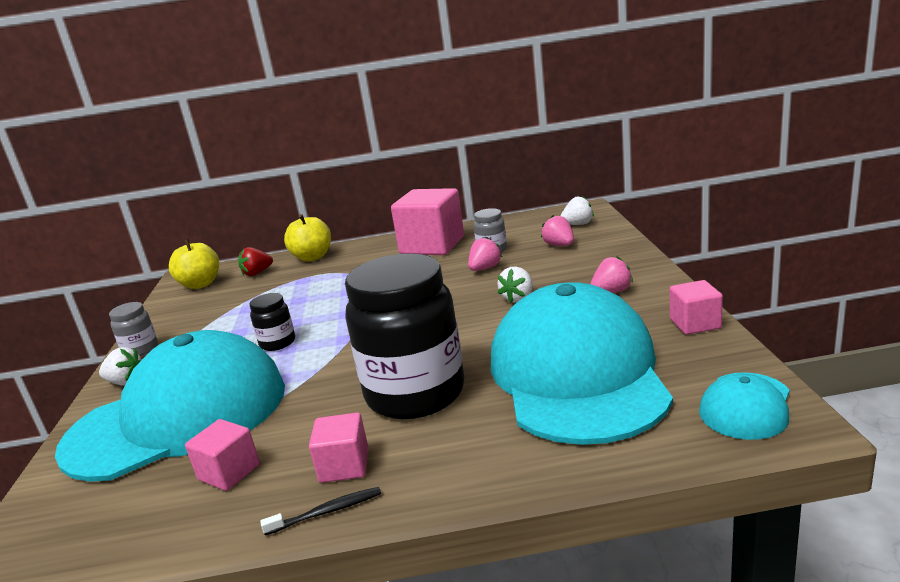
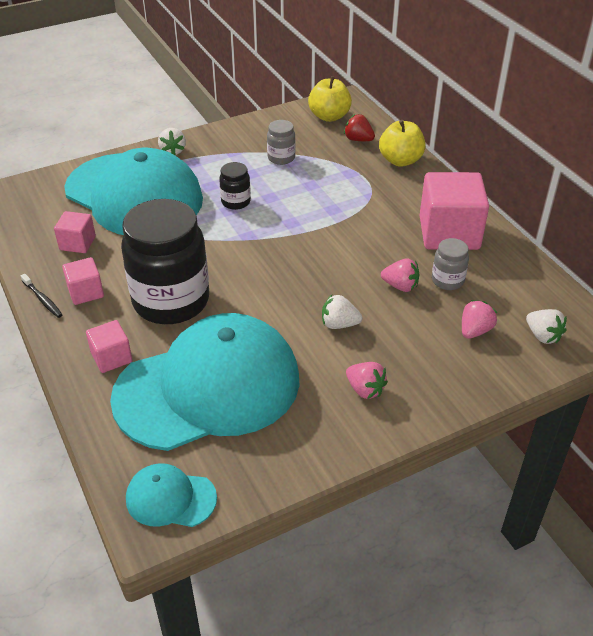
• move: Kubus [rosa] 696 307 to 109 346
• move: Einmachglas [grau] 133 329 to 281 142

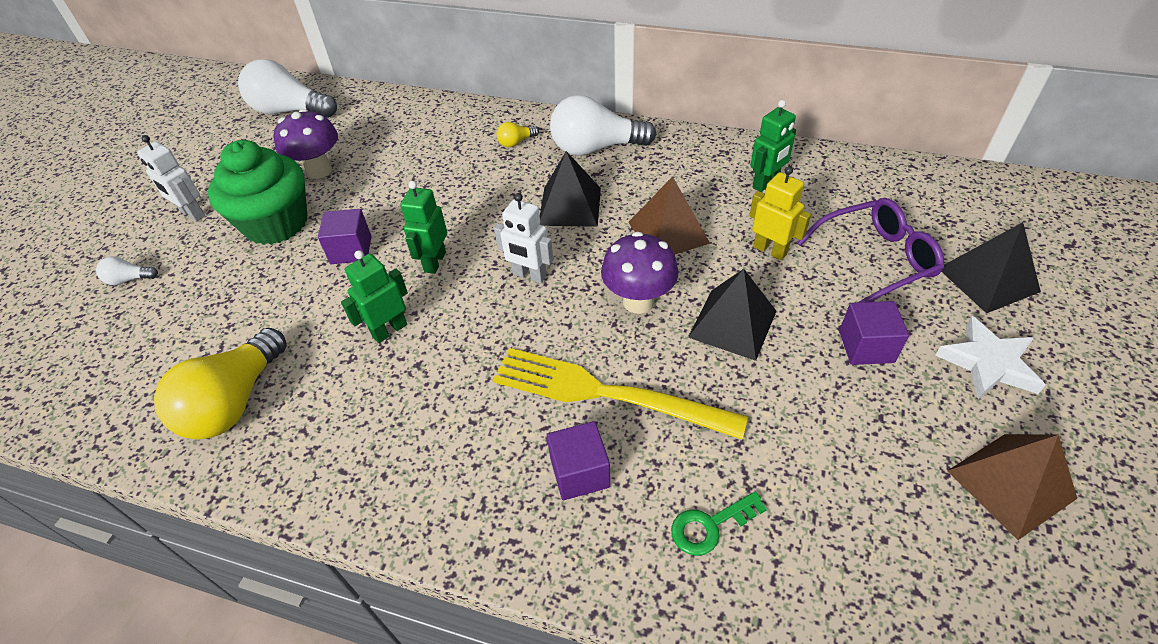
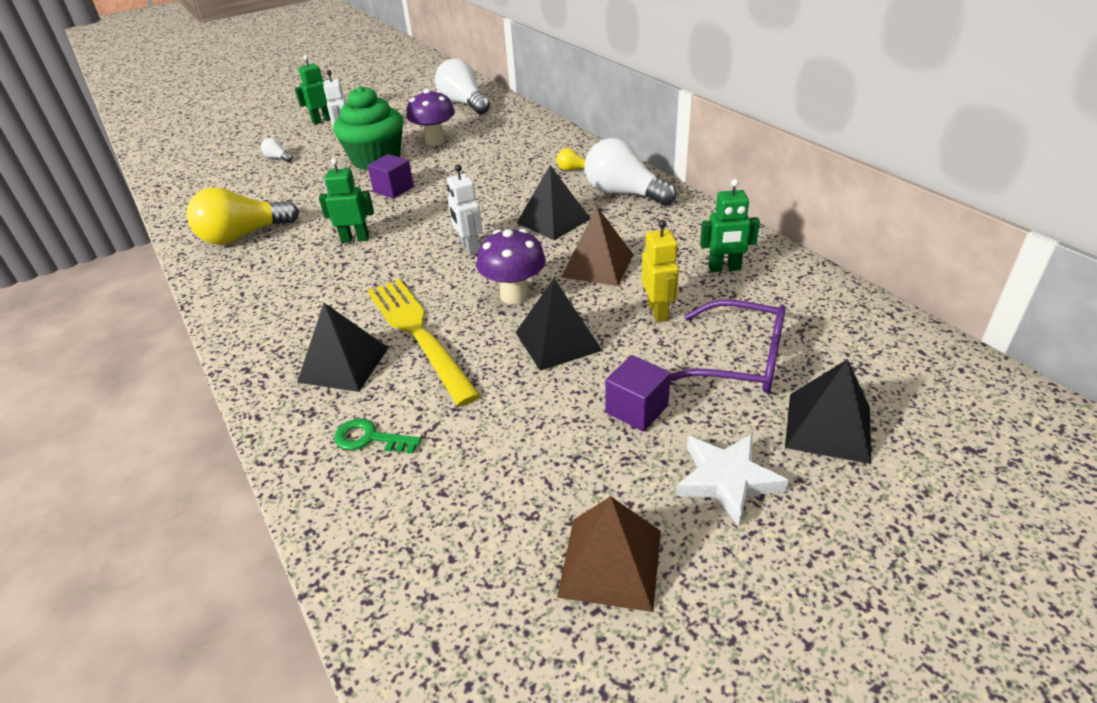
• move: Roboter [grün] 423 227 to 313 90
• replace: Kubus [lila] 578 460 to Pyramide [schwarz] 342 347

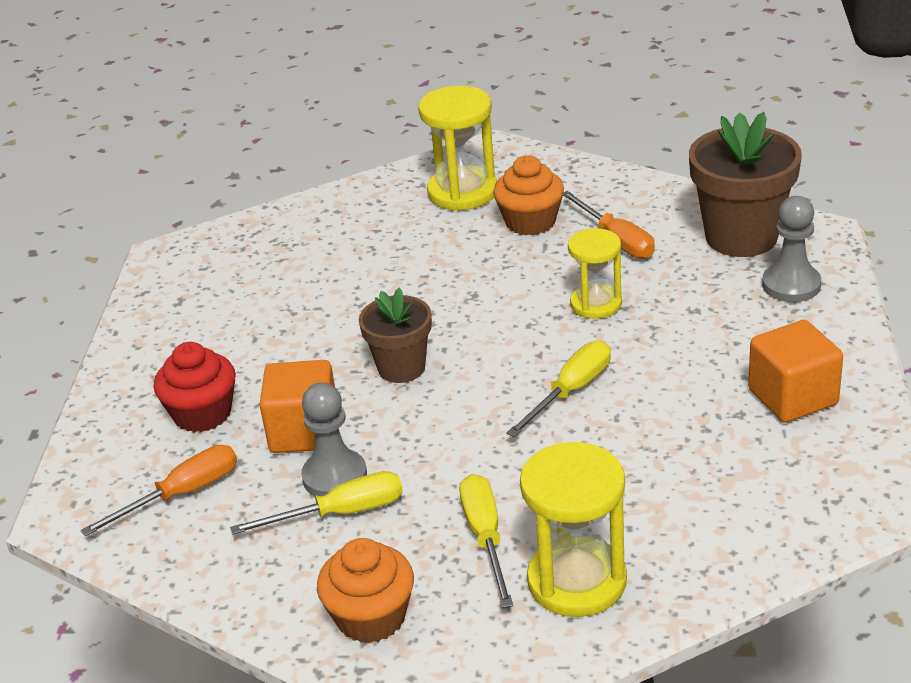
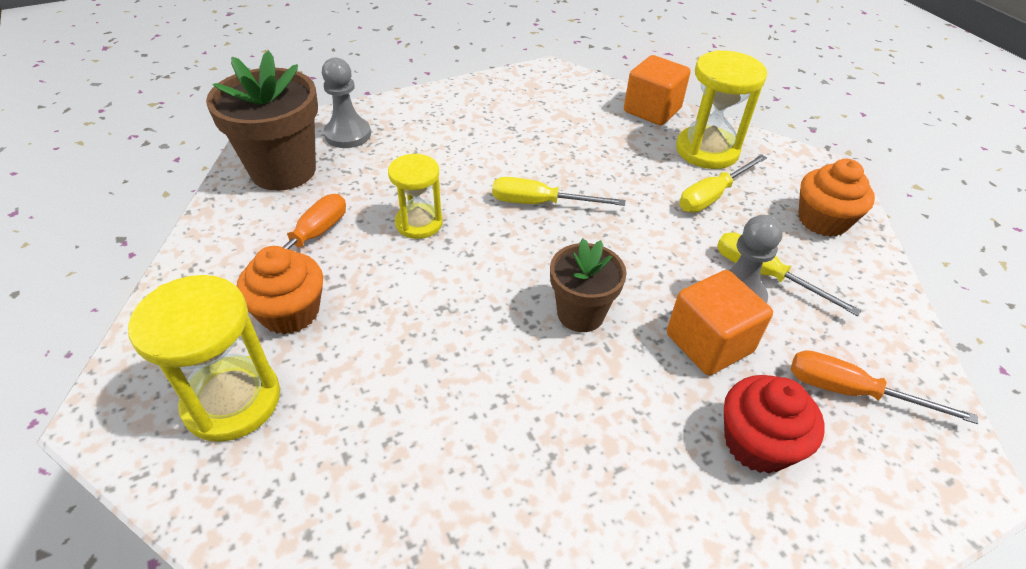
• move: Kubus [orange] 795 371 to 657 90

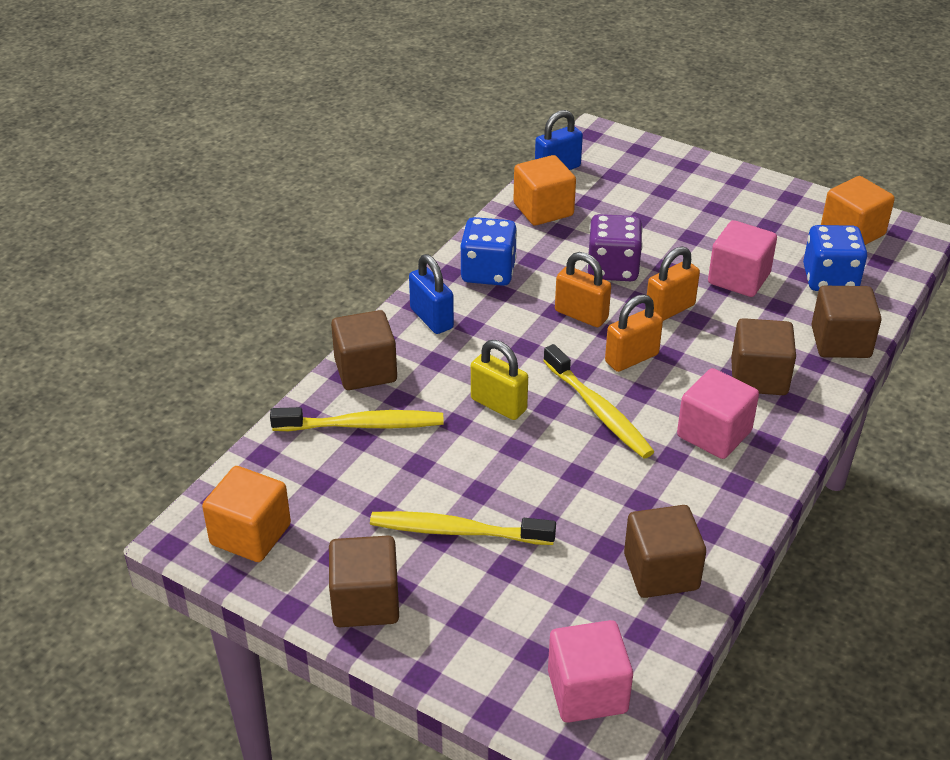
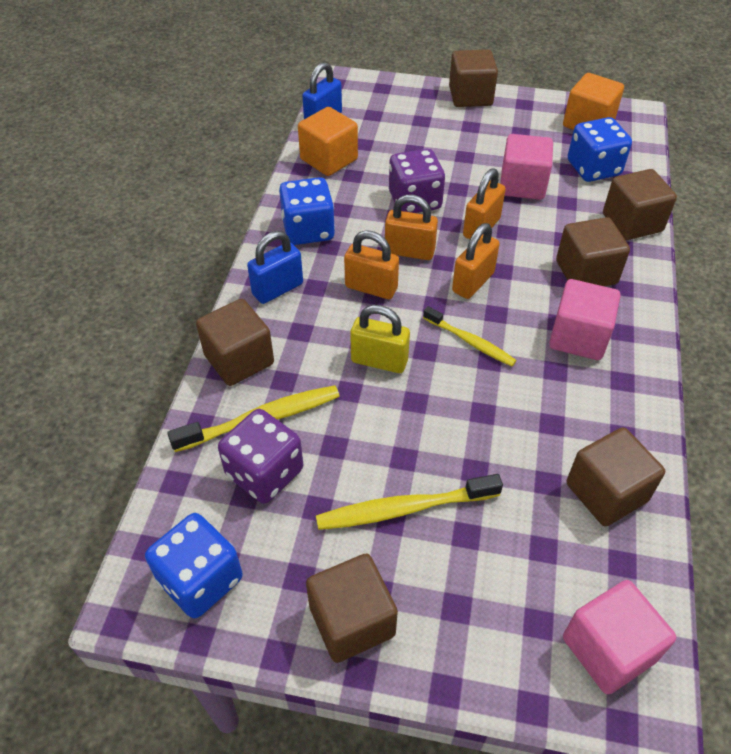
• rotate: Vorhängeschloss [blau] 431 294 = 275 267 75 degrees counterclockwise
• resize: Zahnbürste [gelb] 598 401 = 470 336 x0.66
• replace: Kubus [orange] 246 514 to Spielwürfel [blau] 194 565
• insert: Kubus [braun] 473 78
• insert: Vorhängeschloss [orange] 371 264
• insert: Spielwürfel [lila] 260 456

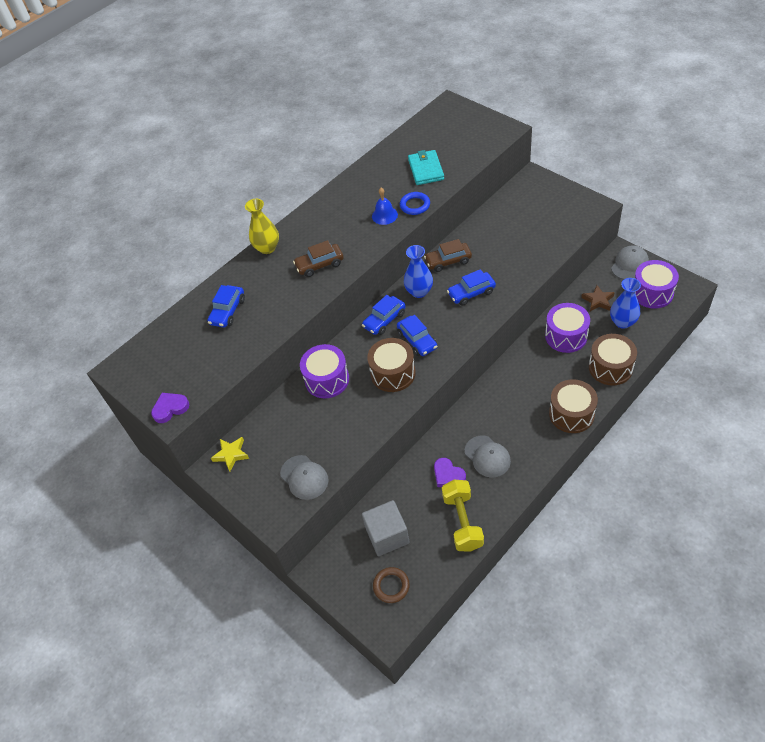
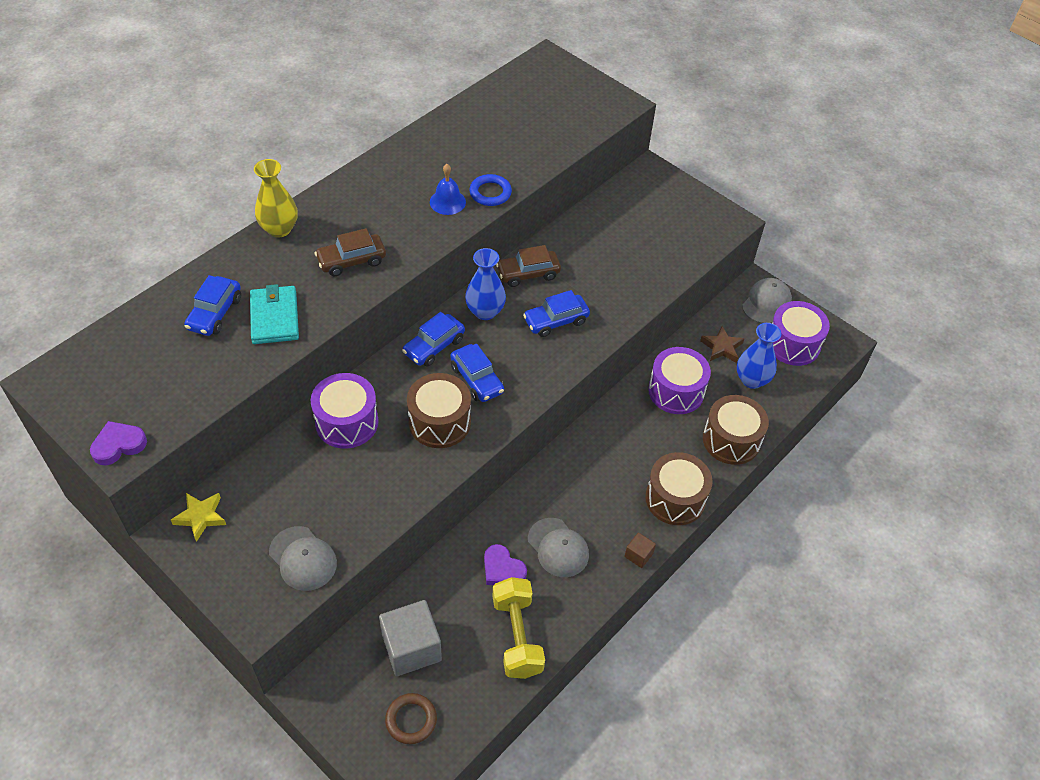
• move: Geldbörse [türkis] 426 167 to 274 314
• insert: Kubus [braun] 640 550

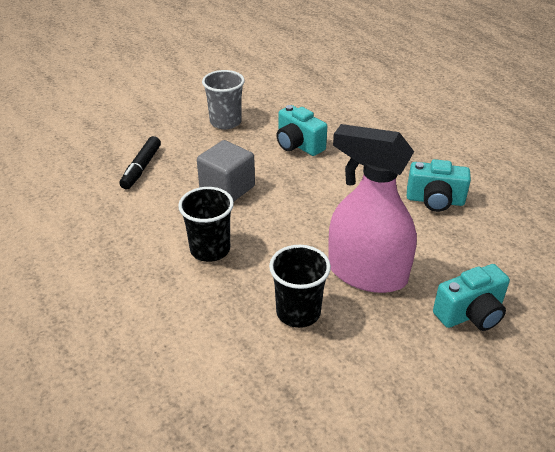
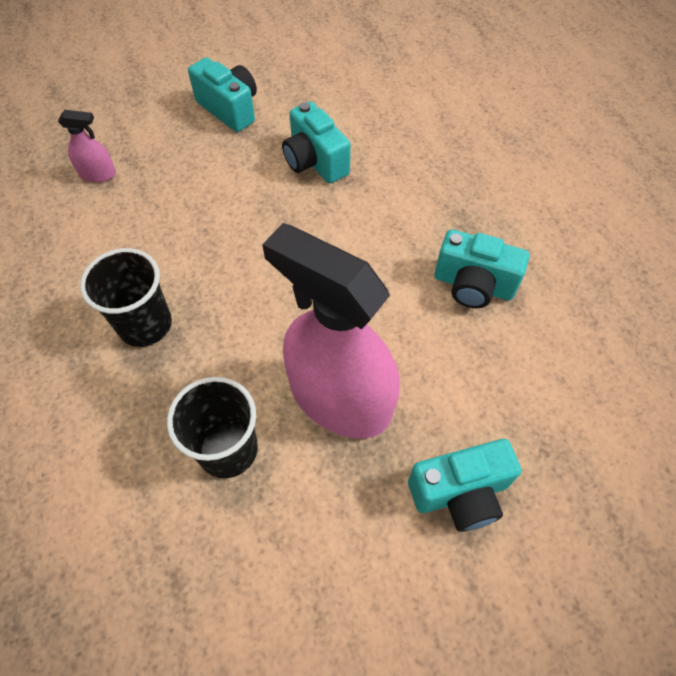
• replace: Becher [grau] 223 99 to Kamera [türkis] 222 94
• replace: Filzstift [schwarz] 140 162 to Sprühflasche [rosa] 87 146
• delete: Kubus [grau] 226 171

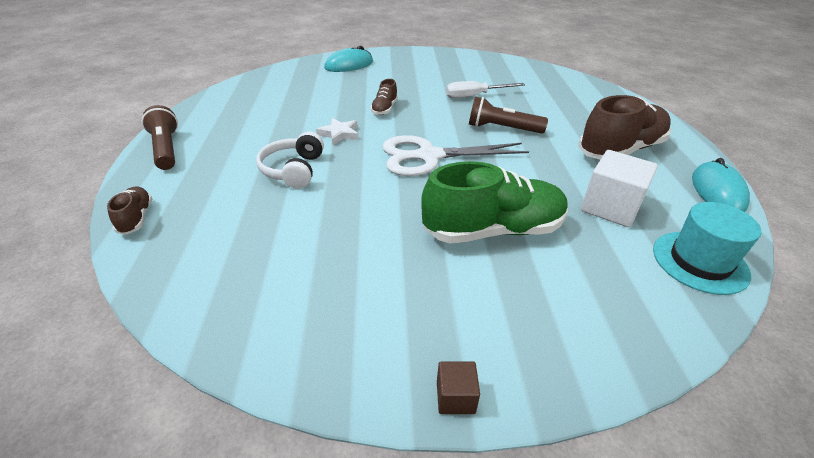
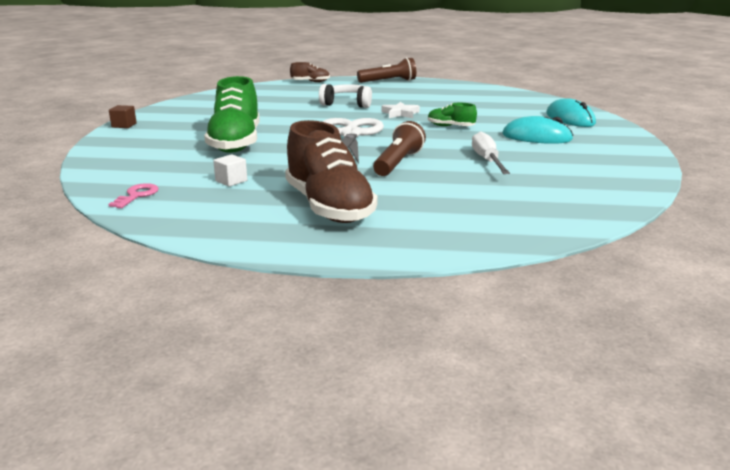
• recolor: Schuh [braun] 384 97 to Schuh [grün] 452 114
• resize: Kubus [weiß] 619 188 = 230 170 x0.49
• move: Computermaus [türkis] 721 185 to 537 130
• replace: Hut [türkis] 707 248 to Schlüssel [rosa] 133 195

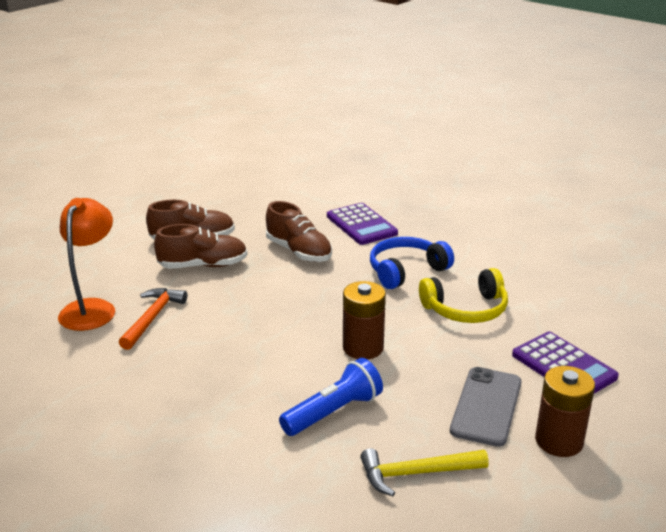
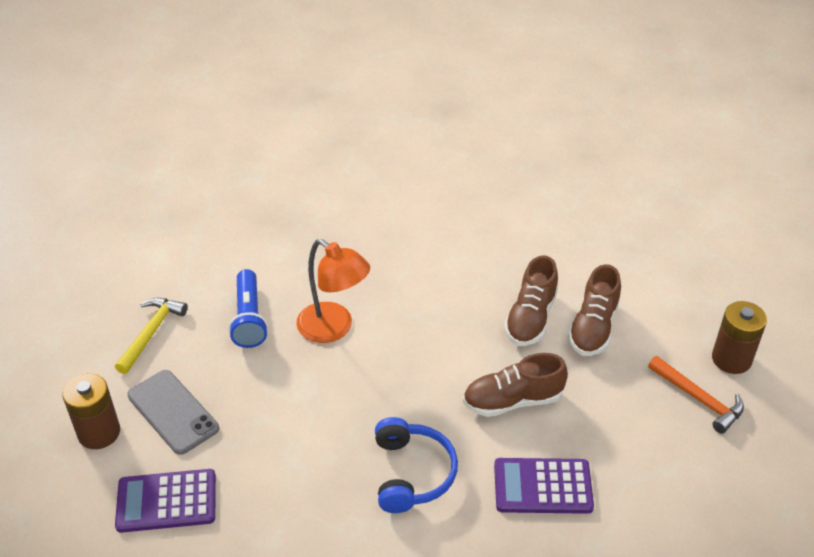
• move: Lampe [orange] 86 264 to 333 291
• delete: Kopfhörer [gelb] 463 295
• move: Batterie [braun] 364 320 to 739 337
• move: Hammer [orange] 153 319 to 696 395

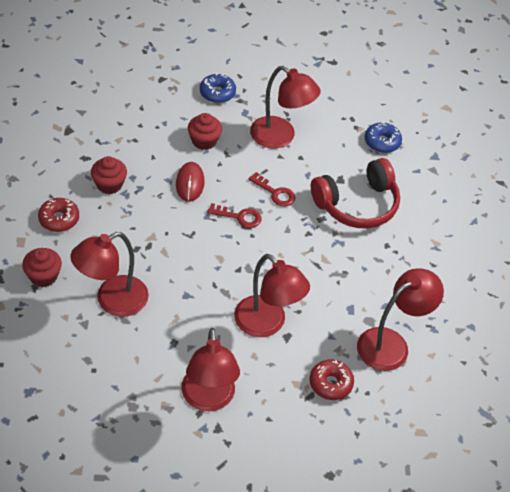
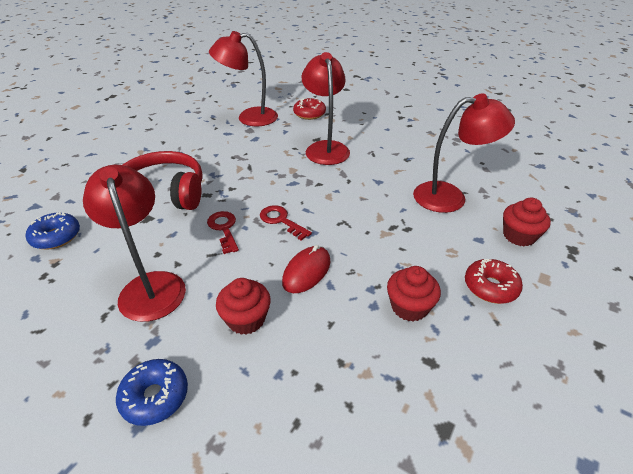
• delete: Lampe [rot] 210 369

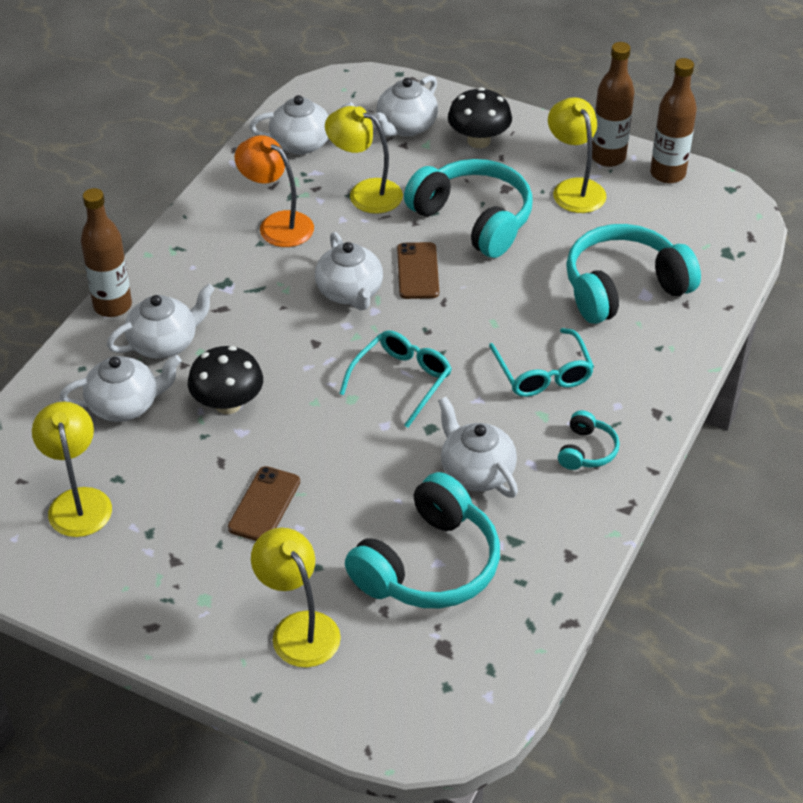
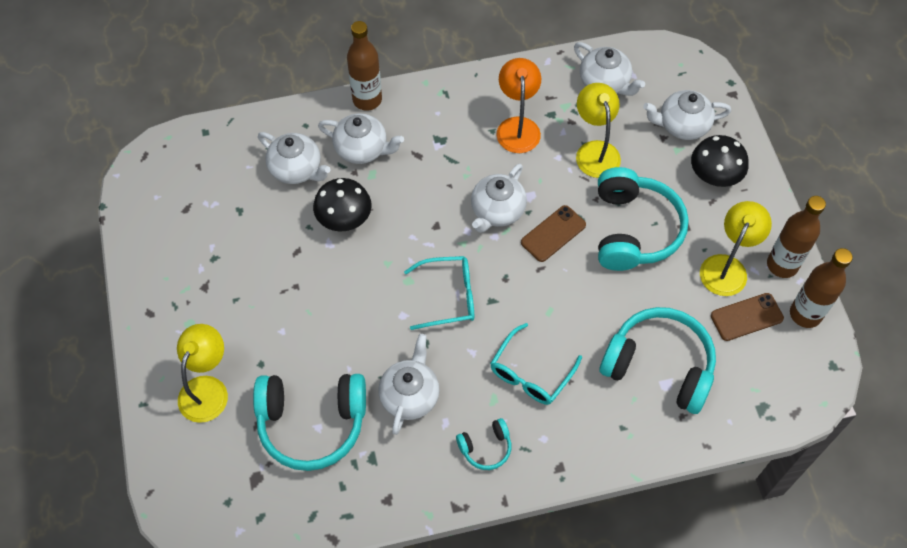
• delete: Lampe [gelb] 72 469
• move: Handy [braun] 264 503 to 747 317

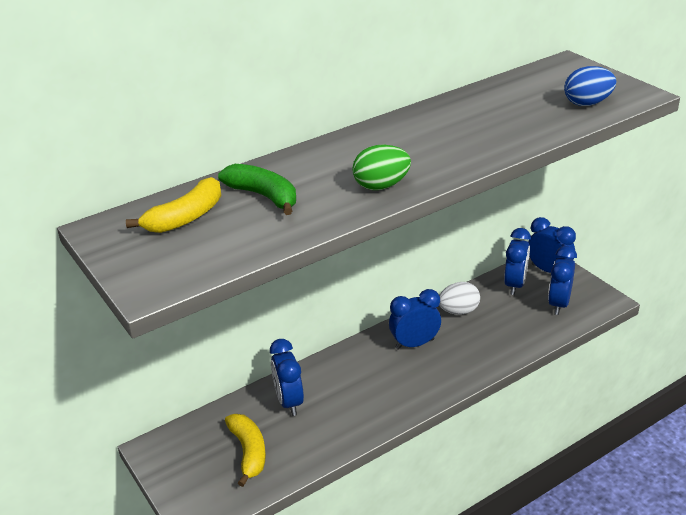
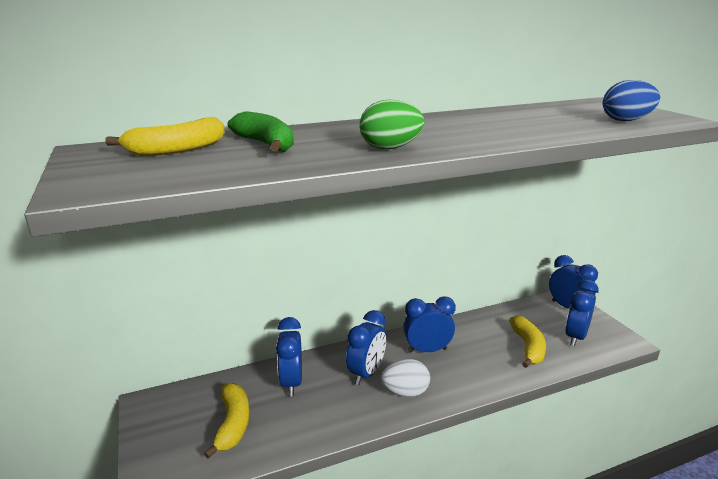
• move: Wecker [blau] 517 261 to 366 347
• move: Ei [weiß] 459 298 to 405 378
• insert: Banane [gelb] 527 342

